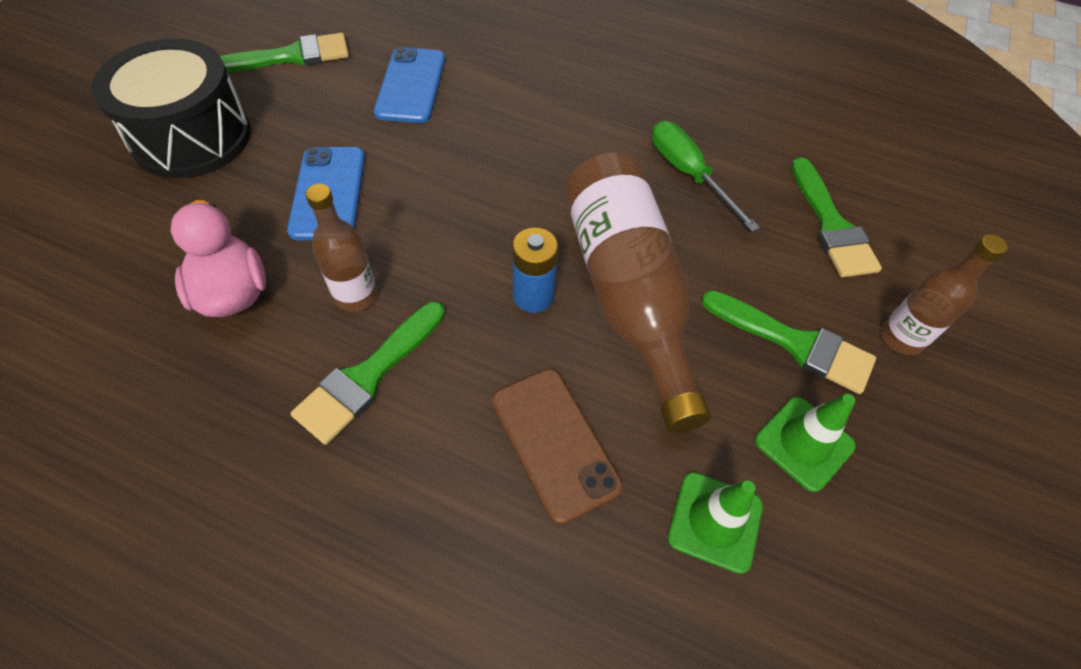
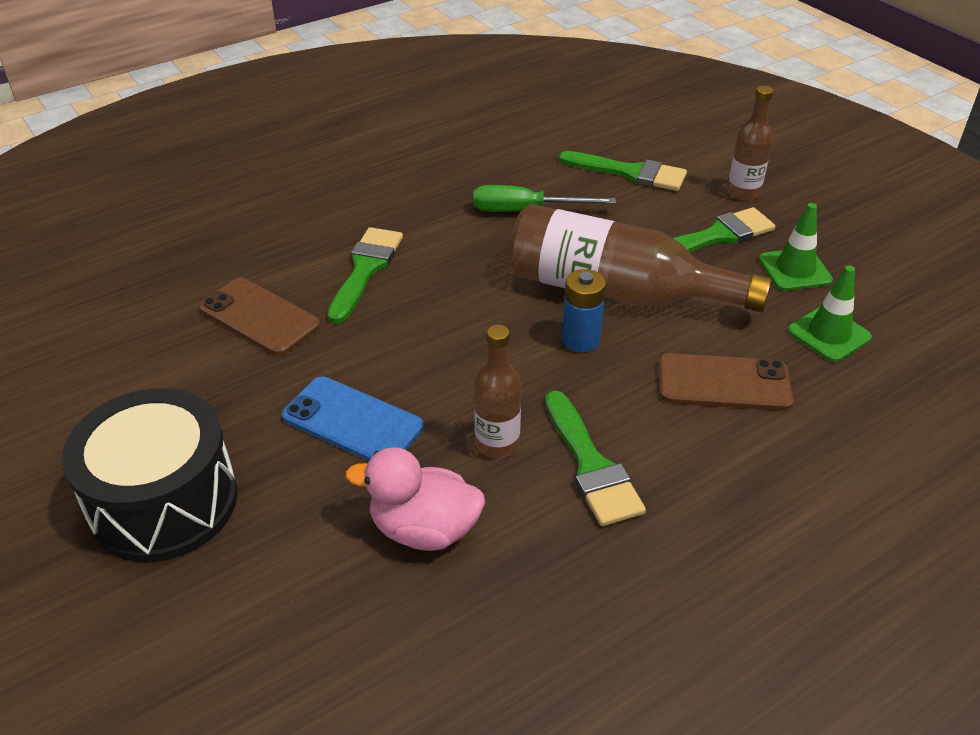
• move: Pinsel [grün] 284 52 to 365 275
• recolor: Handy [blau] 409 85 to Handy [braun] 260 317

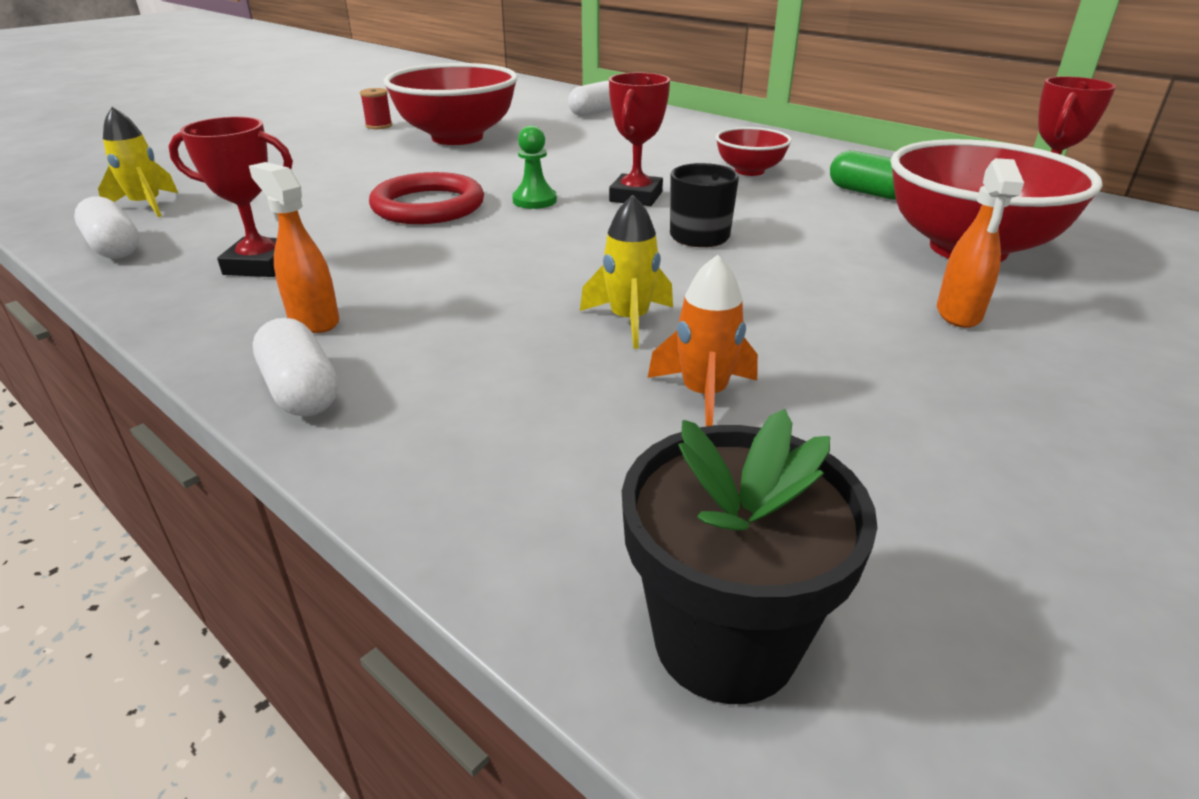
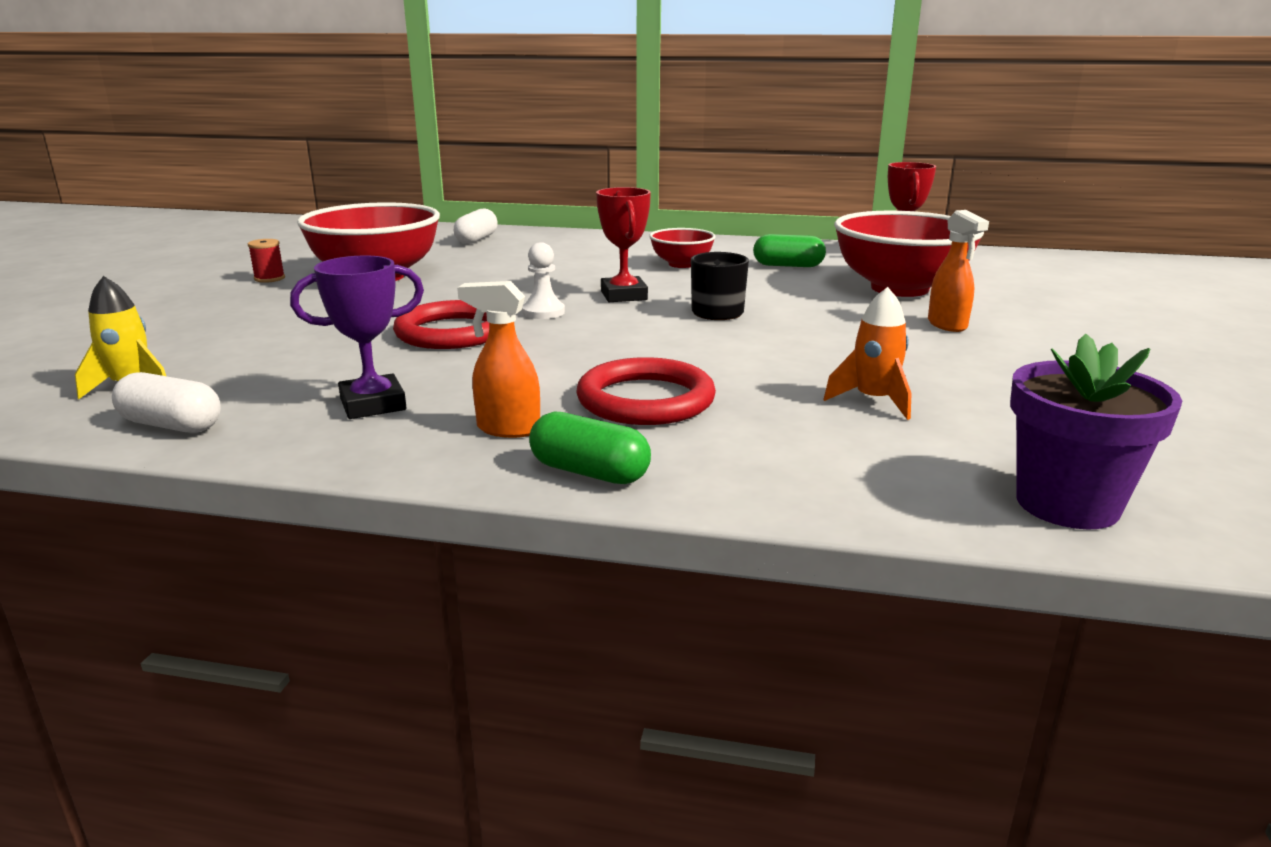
• recolor: Pokal [rot] 231 197 to Pokal [lila] 357 337
• recolor: Bauer [grün] 534 167 to Bauer [weiß] 543 280
• delete: Rakete [gelb] 626 272
• recolor: Kapsel [weiß] 295 367 to Kapsel [grün] 590 448
• recolor: Blumentopf [schwarz] 750 556 to Blumentopf [lila] 1096 432
• insert: Ring [rot] 646 391

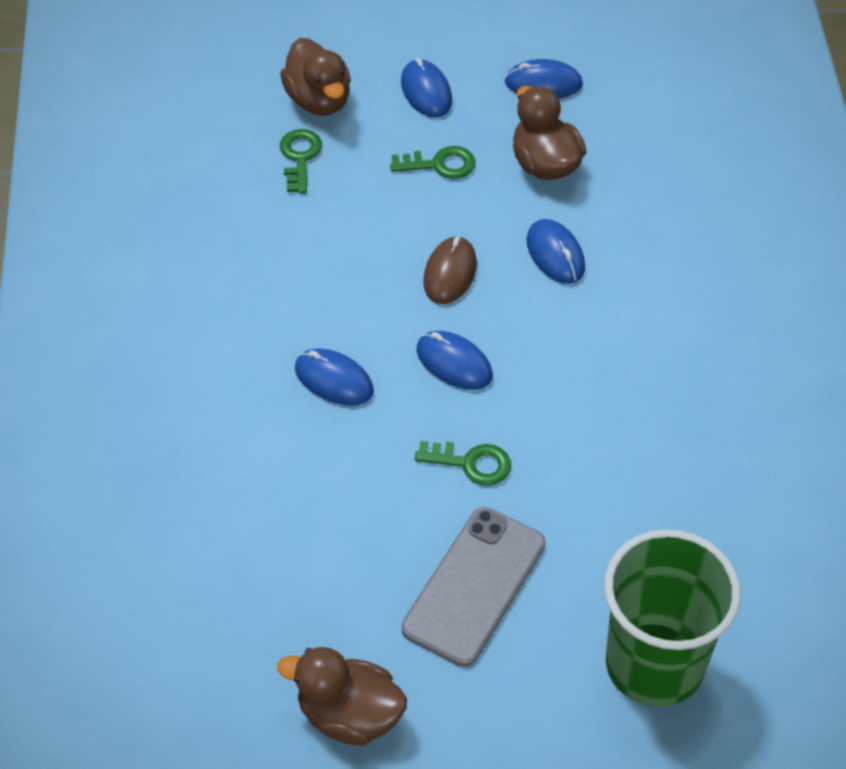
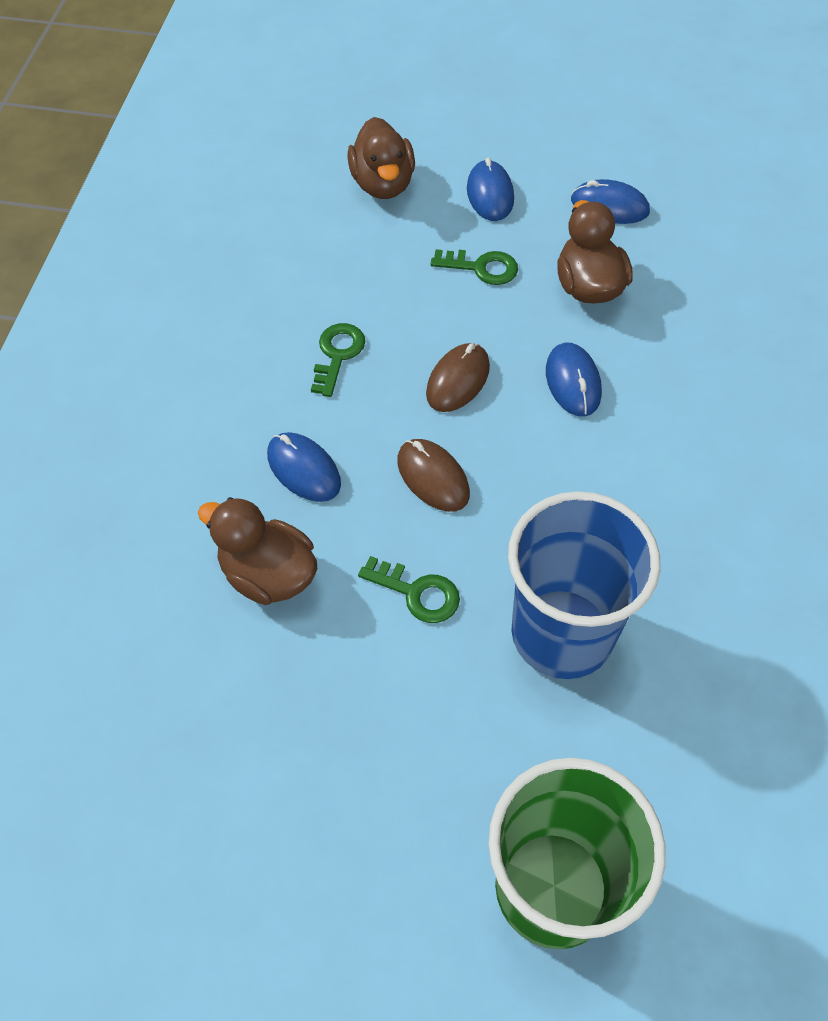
• move: Schlüssel [grün] 301 161 to 338 360
• recolor: Computermaus [blau] 454 360 to Computermaus [braun] 433 475
• delete: Handy [grau] 473 587
• move: Ente [braun] 342 696 to 257 551
• insert: Becher [blau] 584 585

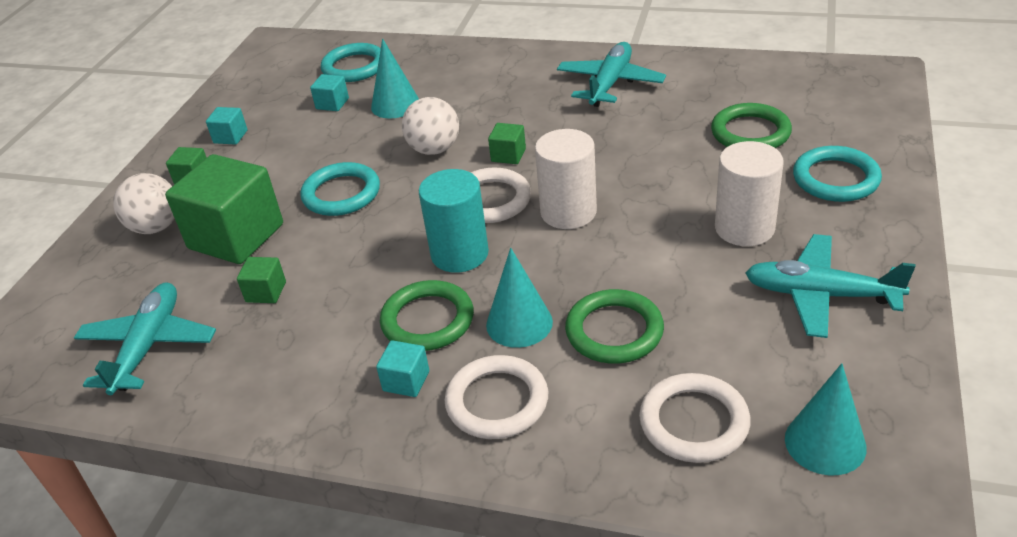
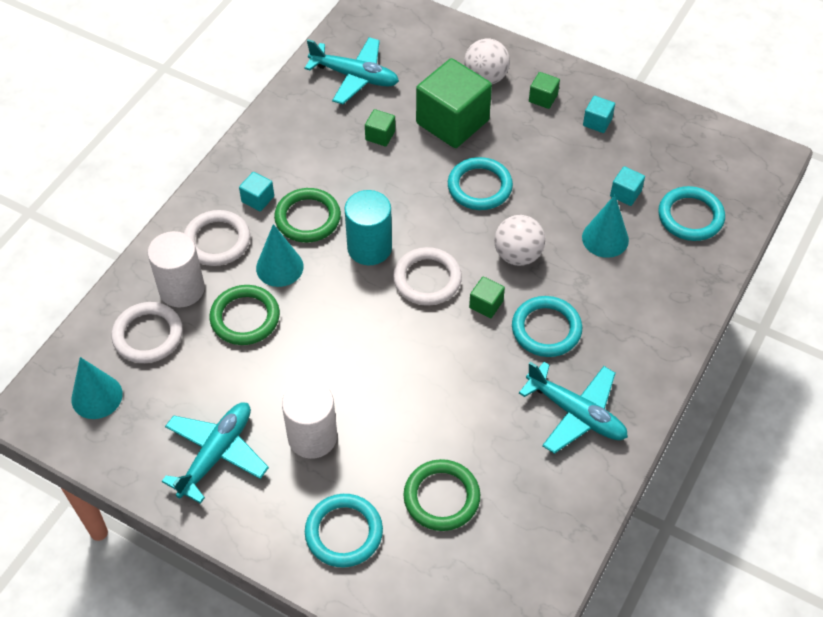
• move: Vollzylinder [weiß] 566 179 to 176 269
• insert: Ring [türkis] 547 326

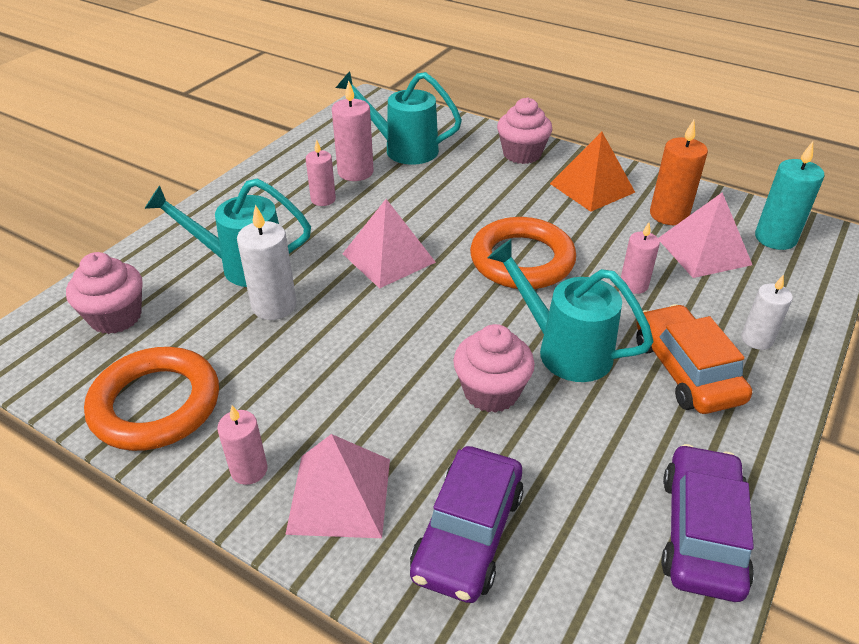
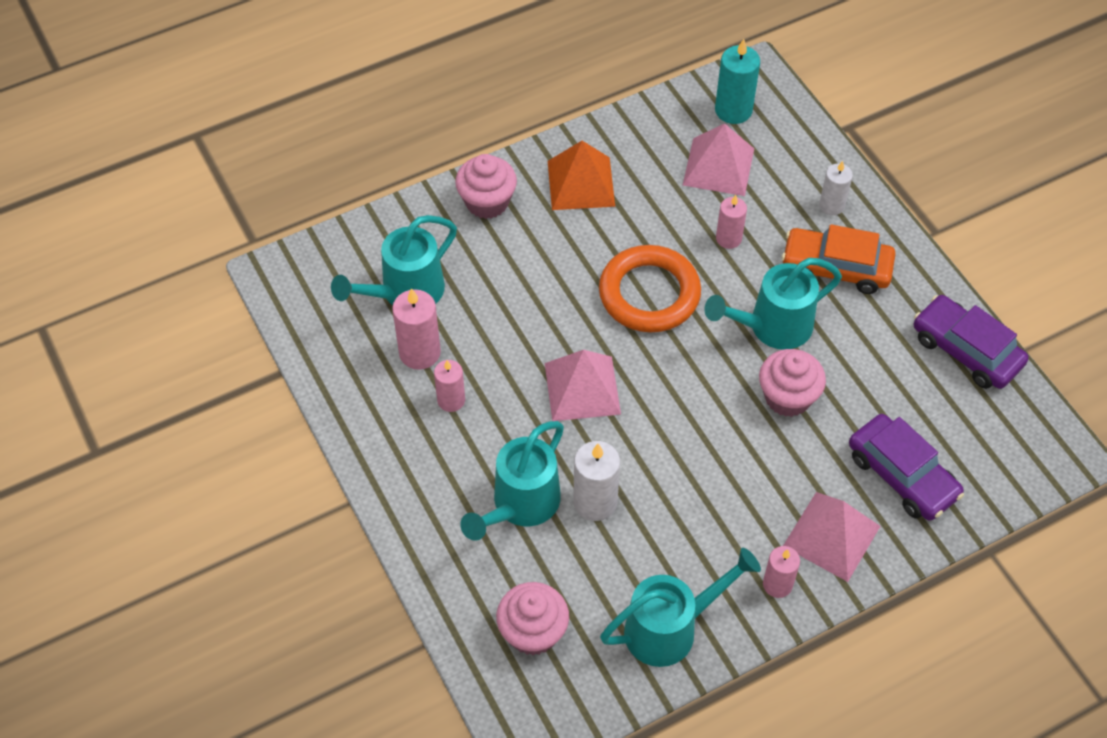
• delete: Kerze [orange] 679 172
• replace: Ring [orange] 151 399 to Gießkanne [türkis] 680 607

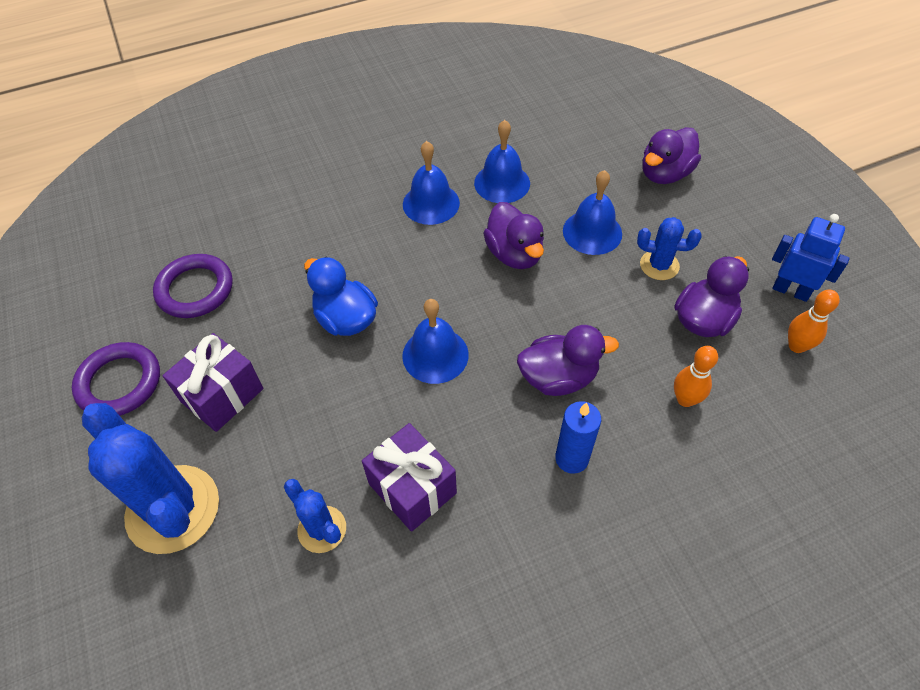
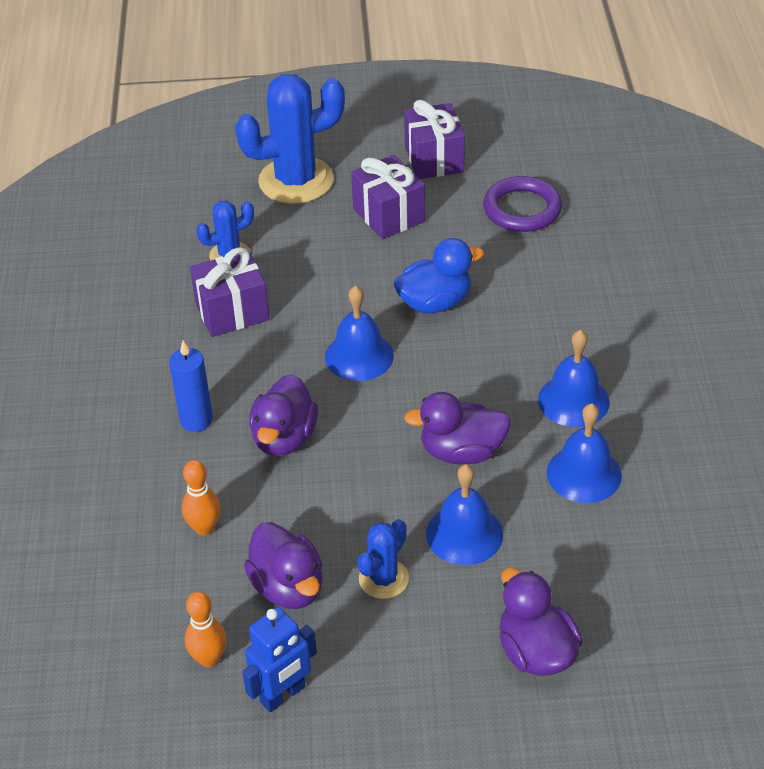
• replace: Ring [lila] 116 379 to Geschenk [lila] 434 139

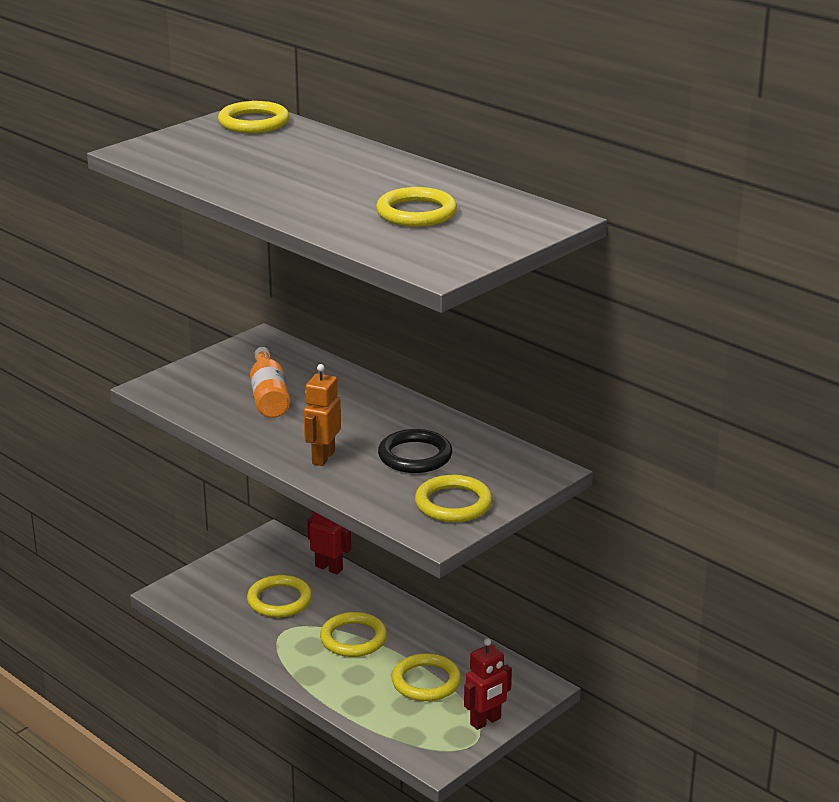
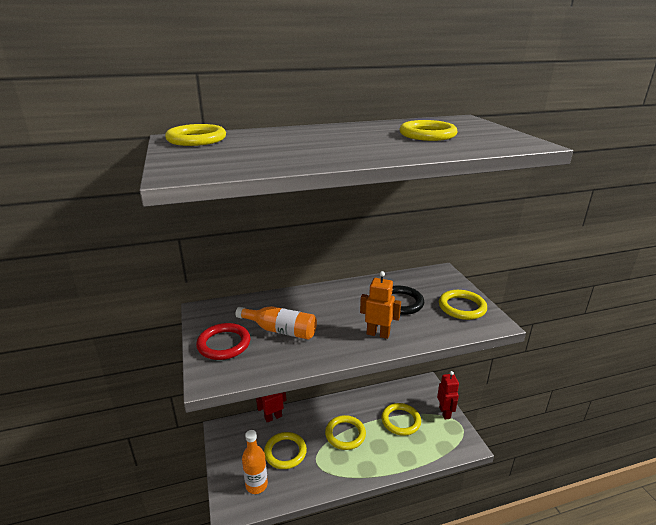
• rotate: Roboter [orange] 322 415 = 380 305 150 degrees clockwise
• insert: Ring [rot] 223 341
• insert: Flasche [orange] 255 462

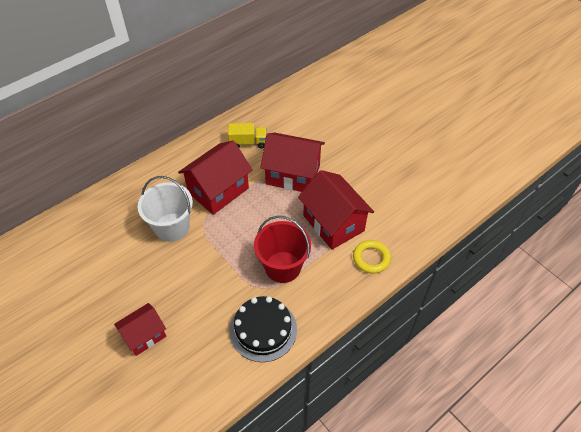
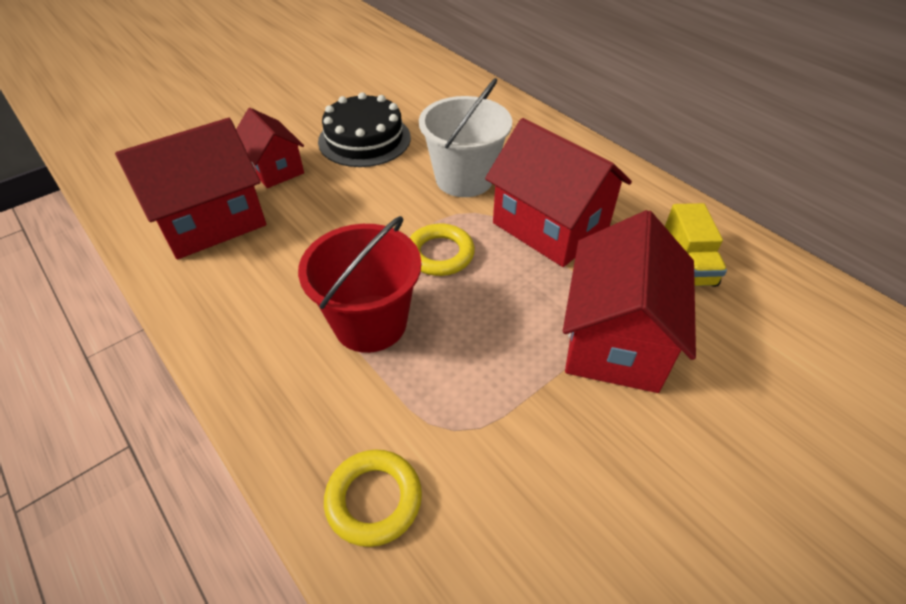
• move: Haus [rot] 336 210 to 190 188
• move: Kuchen [schwarz] 263 329 to 364 129
• insert: Ring [gelb] 442 249

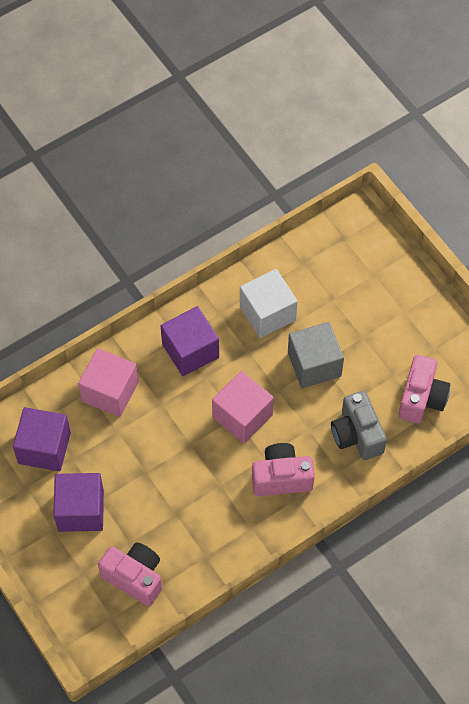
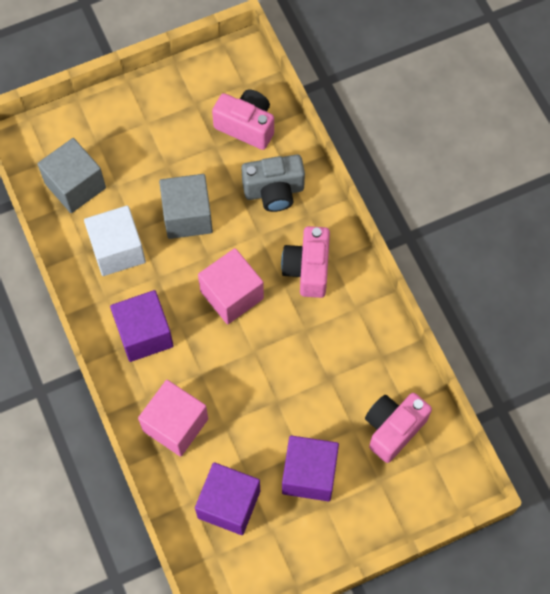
• insert: Kubus [grau] 71 175

